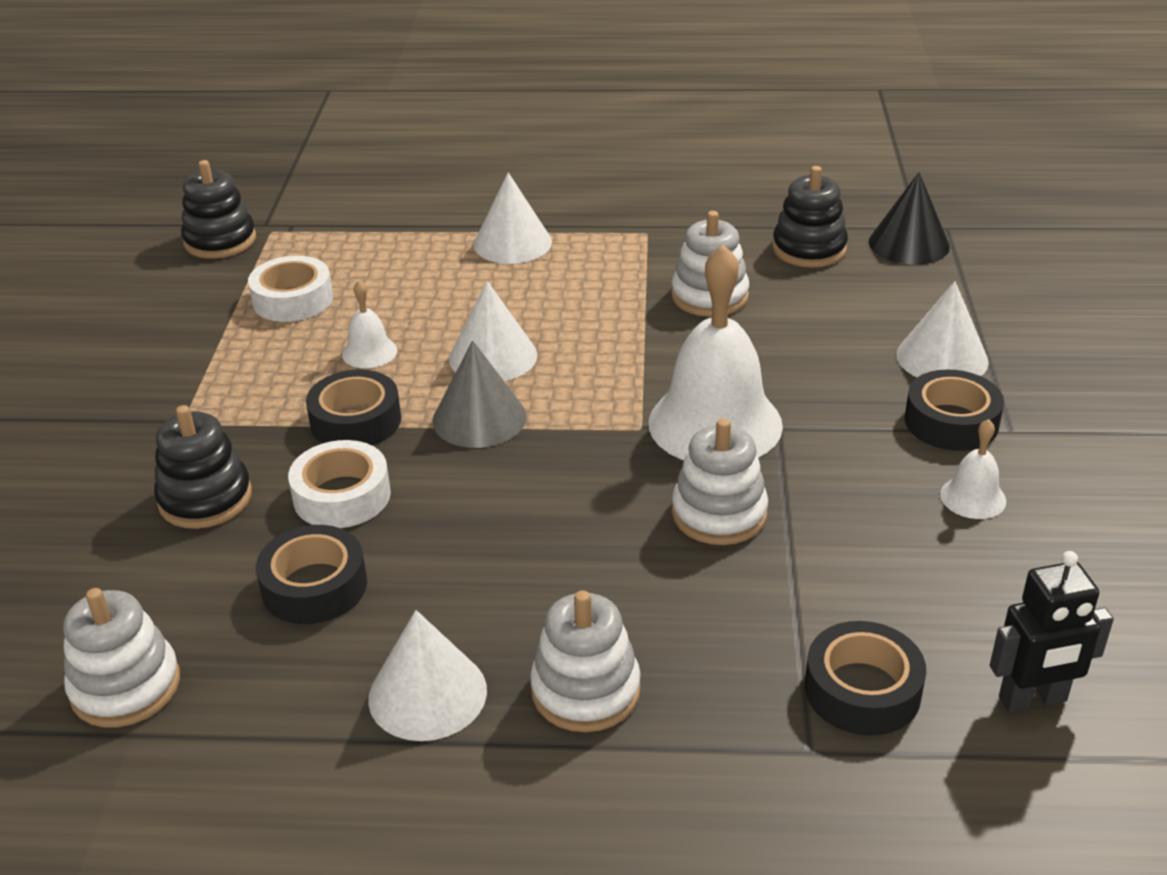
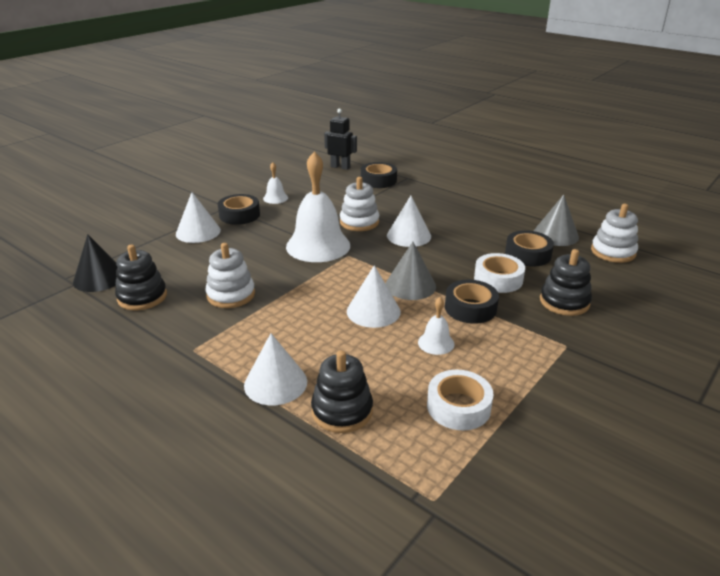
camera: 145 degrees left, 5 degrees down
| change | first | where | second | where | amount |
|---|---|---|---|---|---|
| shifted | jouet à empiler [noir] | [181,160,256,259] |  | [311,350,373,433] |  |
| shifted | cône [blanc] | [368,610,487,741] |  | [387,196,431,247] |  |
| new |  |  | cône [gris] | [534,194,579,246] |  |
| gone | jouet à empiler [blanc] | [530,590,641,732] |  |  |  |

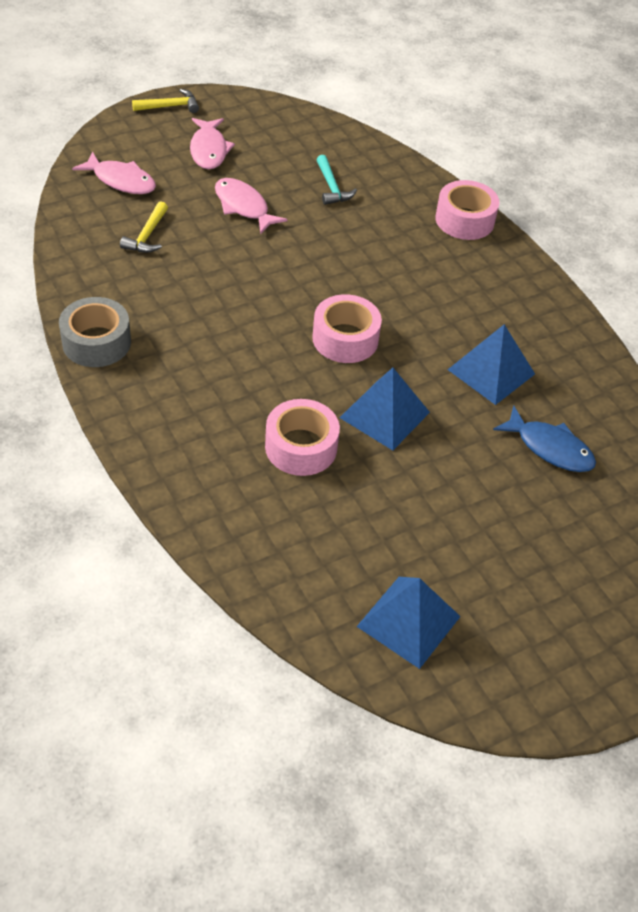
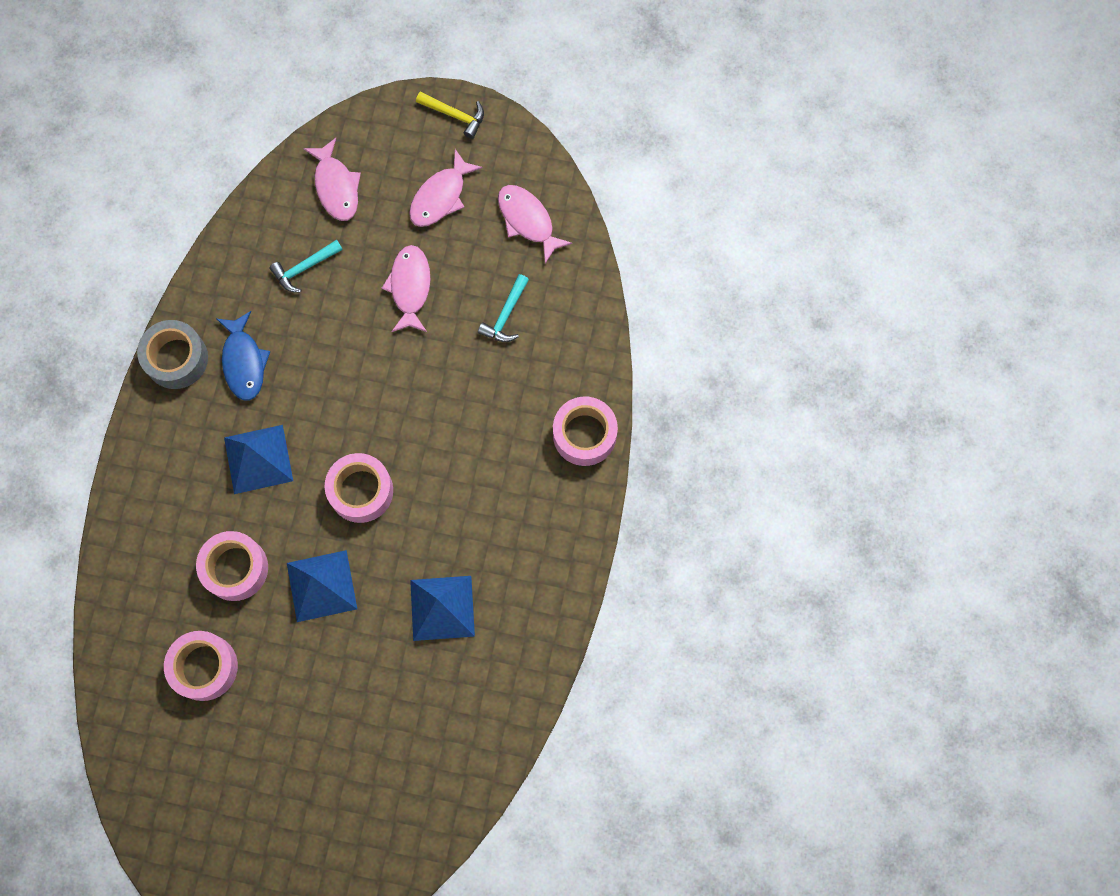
camera: 45 degrees right, 25 degrees up
| change | first | where | second | where | amount |
|---|---|---|---|---|---|
| new |  |  | ruban adhésif [rose] | [164,631,238,701] |  |
| shifted | poisson [bleu] | [493,406,596,472] |  | [217,311,270,401] |  |
| shifted | pyramide [bleu] | [356,577,461,669] |  | [224,425,293,494] |  |
| repainted | marteau [jaune] | [120,201,168,253] | marteau [turquoise] | [269,240,343,293] |  |
| new |  |  | poisson [rose] | [498,185,572,264] |  |

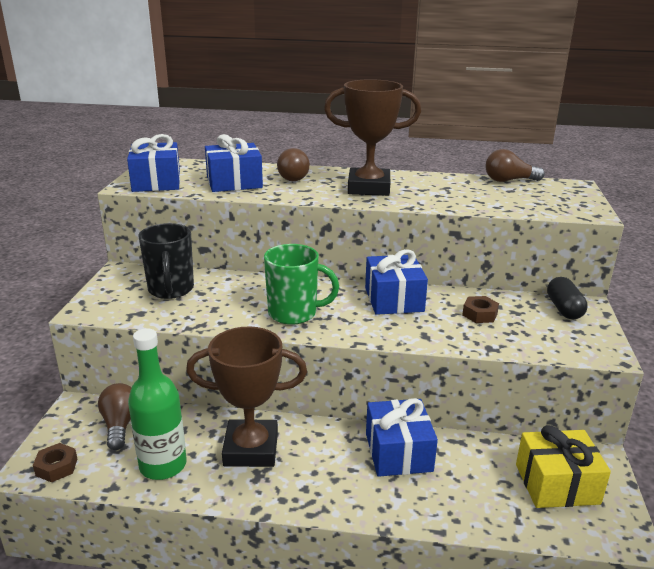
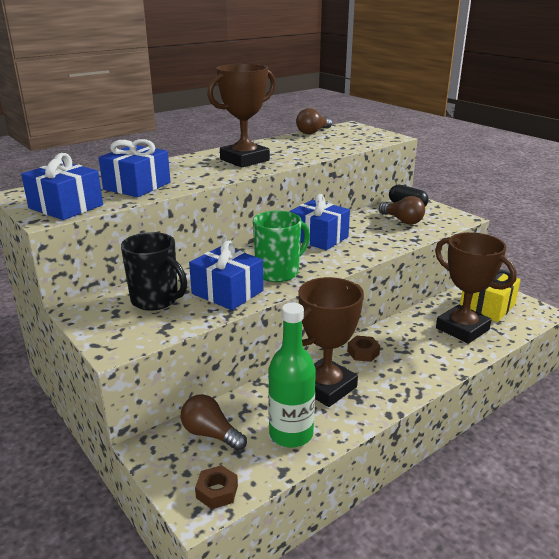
camera: 45 degrees left, 0 degrees up
| change | first | where | second | where | amount |
|---|---|---|---|---|---|
| shifted | cadeau [bleu] | [366,398,438,477] |  | [189,240,263,310] |  |
| shifted | écrou [marron] | [462,296,499,323] |  | [347,336,380,362] |  |
| shifted | ampoule [marron] | [277,148,310,181] |  | [379,196,425,225] |  |
| new |  |  | trophée [marron] | [435,232,517,344] |  |

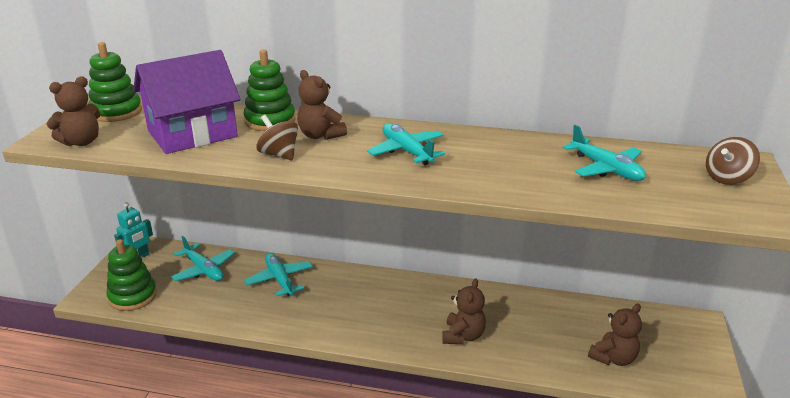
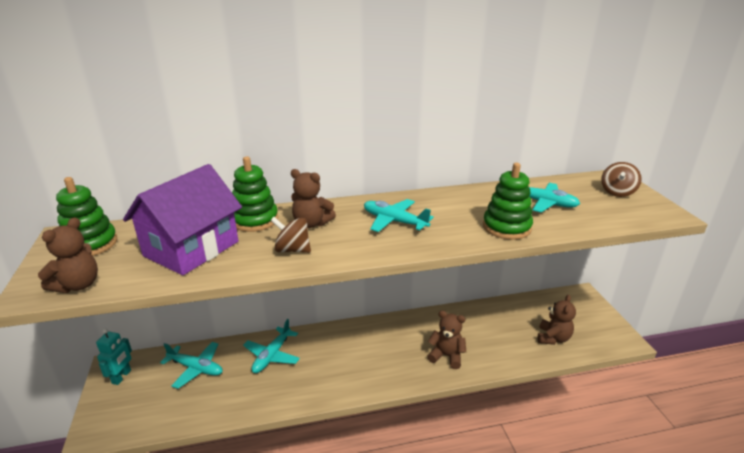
camera: 25 degrees left, 0 degrees up
| change | first | where | second | where | amount |
|---|---|---|---|---|---|
| rotated | avion [turquoise] | [244,253,313,296] |  | [243,319,300,373] | 105 degrees counterclockwise |
| rotated | ours en peluche [marron] | [442,278,486,344] |  | [427,311,466,369] | 60 degrees counterclockwise |
| shifted | jouet à empiler [vert] | [106,239,157,311] |  | [483,163,533,240] |  |

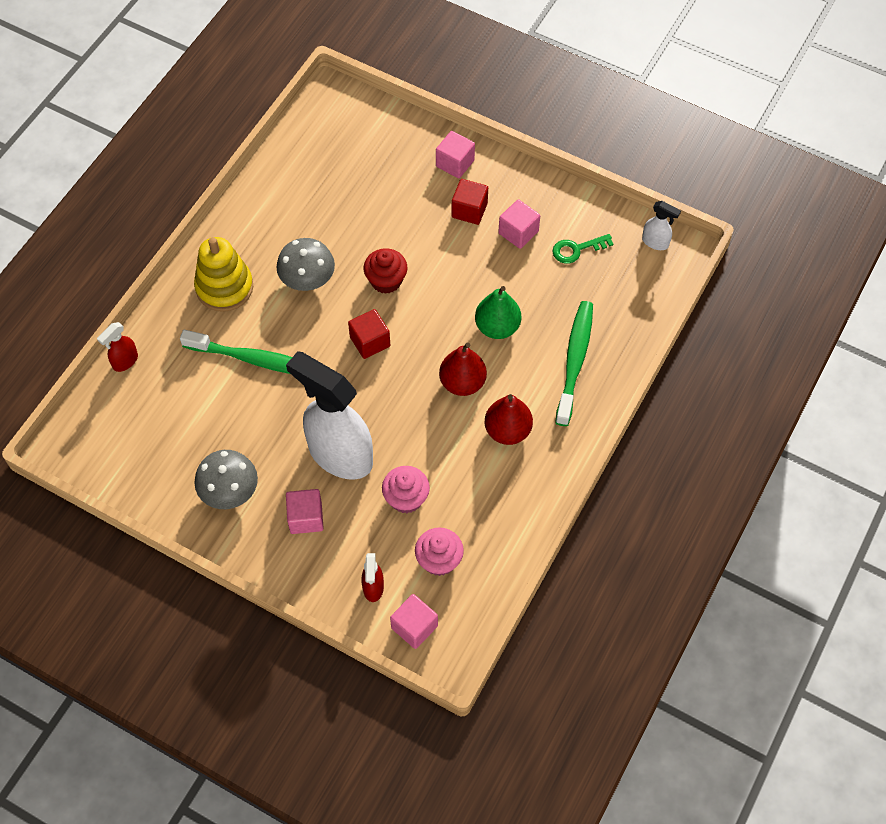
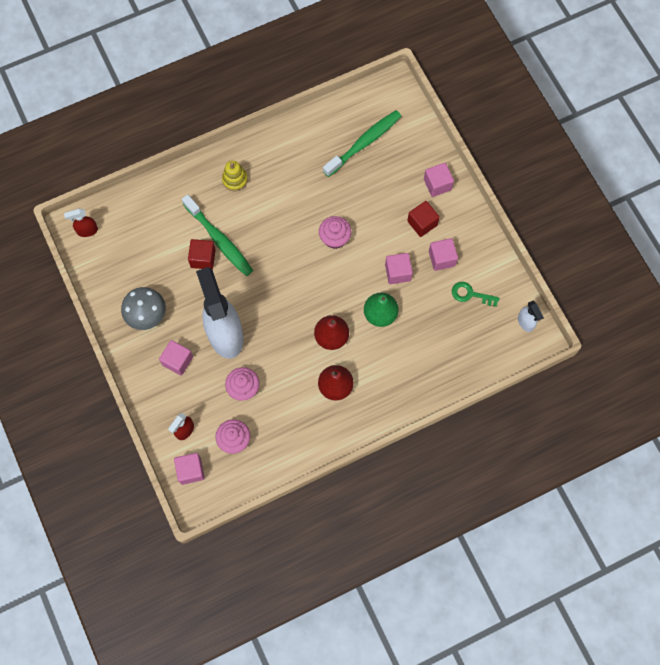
camera: 35 degrees right, 10 degrees up
| change | first | where | second | where | amount |
|---|---|---|---|---|---|
| shifted | vaporisateur [rouge] | [97,322,138,372] |  | [64,209,98,237] |  |
| shifted | cube [rouge] | [348,309,390,359] |  | [188,239,216,269] |  |
| scaled | jouet à empiler [jaune] | [194,237,253,312] |  | [222,161,248,192] | x0.60 |
| repainted | muffin [rouge] | [363,248,408,294] | muffin [rose] | [319,216,351,249] |  |
| shifted | brosse à dents [vert] | [555,301,593,426] |  | [323,110,401,177] |  |
| new |  |  | cube [rose] | [385,253,413,284] |  |
| gone | champignon [gris] | [276,238,335,291] |  |  |  |

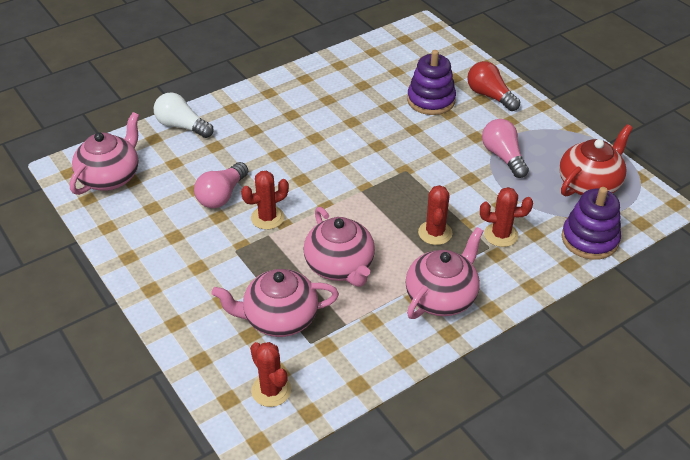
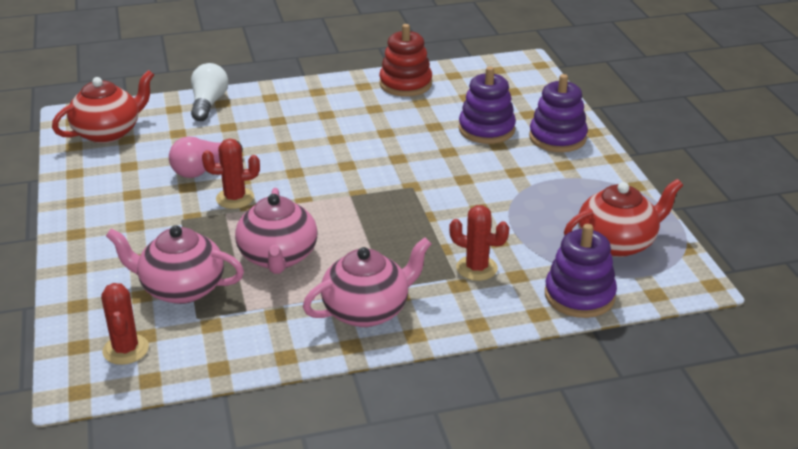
camera: 20 degrees right, 10 degrees down
| change | first | where | second | where | amount |
|---|---|---|---|---|---|
| repainted | théière [rose] | [70,112,139,195] | théière [rouge] | [52,70,154,143] |  |
| rotated | ampoule [blanc] | [154,92,214,138] |  | [191,63,228,121] | 45 degrees clockwise |
| new |  |  | jouet à empiler [rouge] | [379,24,432,96] |  |
| swapped | ampoule [rouge] | [467,61,520,111] | jouet à empiler [violet] | [529,74,588,152] |  |
| gone | cactus [rouge] | [418,185,452,245] |  |  |  |
| gone | ampoule [rose] | [482,119,529,178] |  |  |  |

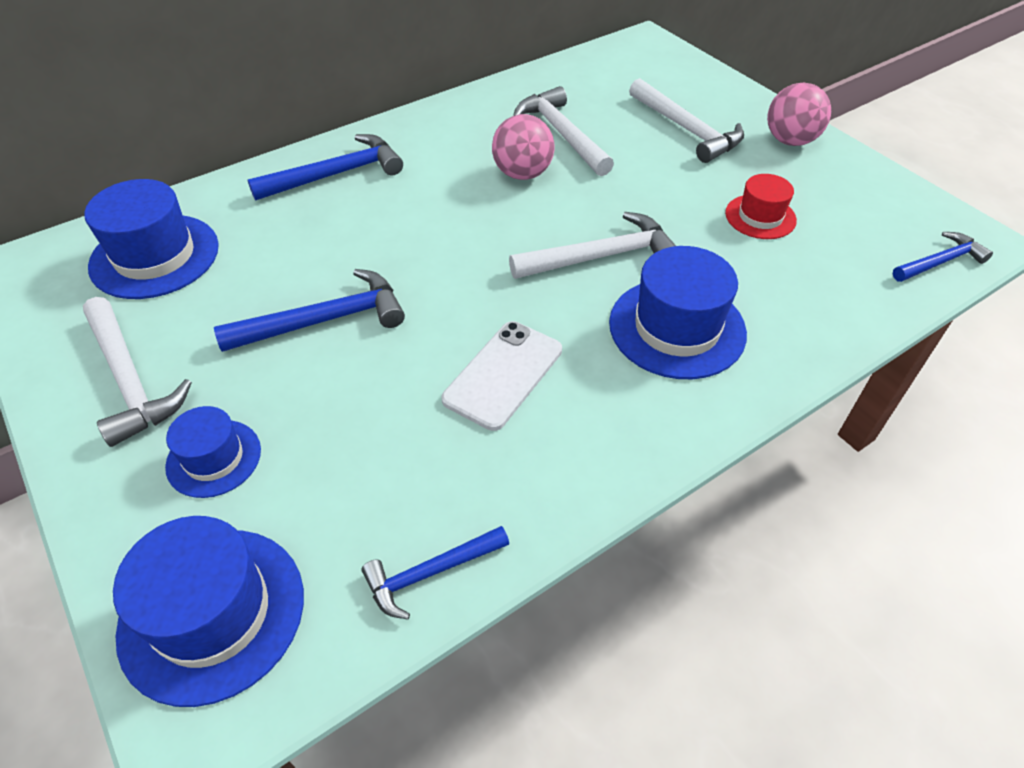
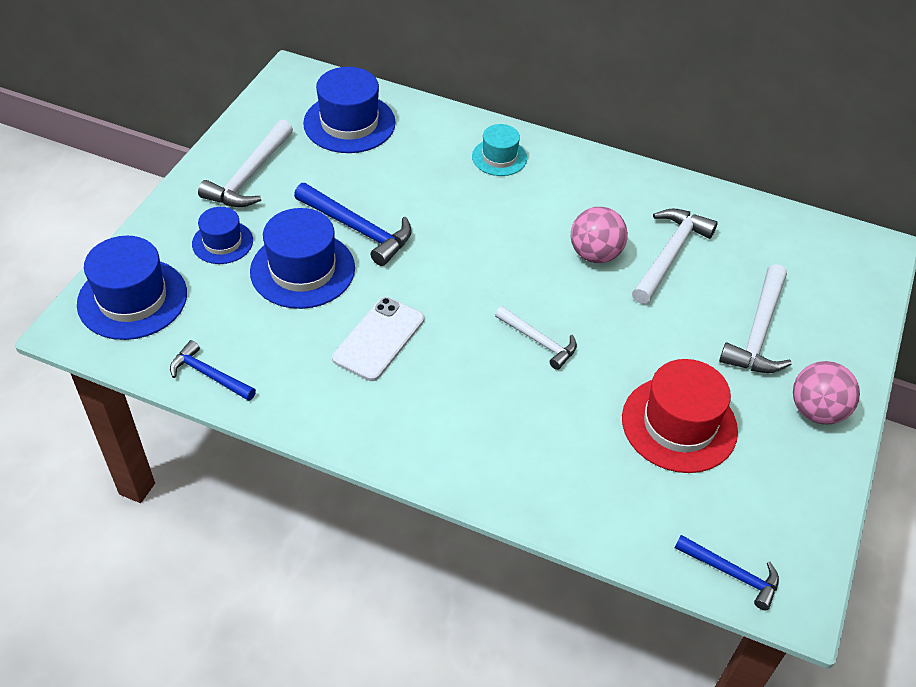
camera: 55 degrees right, 0 degrees up
| change | first | where | second | where | amount |
|---|---|---|---|---|---|
| shifted | chapeau [bleu] | [609,246,747,379] |  | [250,208,355,309] |  |
| rotated | téléphone [blanc] | [441,321,562,431] |  | [332,297,424,381] | 60 degrees counterclockwise |
| swapped | marteau [bleu] | [248,134,403,201] | chapeau [turquoise] | [472,124,527,176] |  |
| scaled | marteau [blanc] | [509,212,676,279] |  | [495,306,577,370] | x0.63 |
| scaled | chapeau [rouge] | [725,174,797,239] |  | [622,359,738,473] | x1.70 |

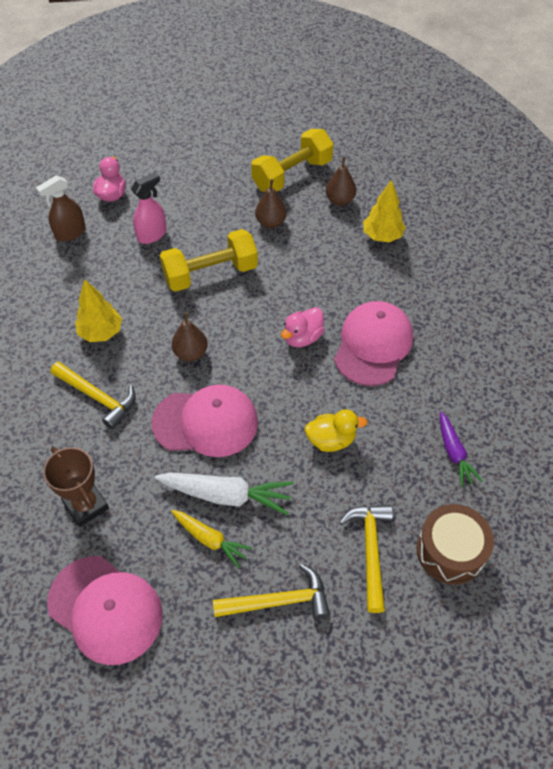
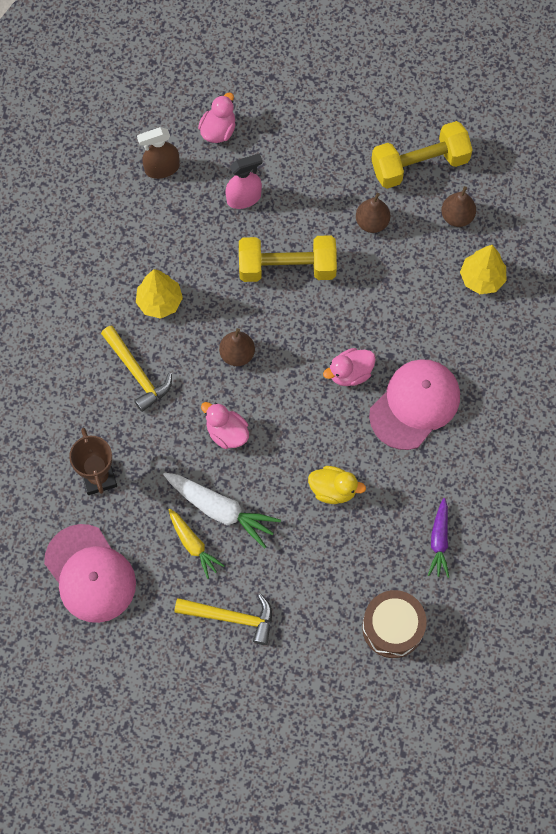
camera: 20 degrees right, 15 degrees up
| change | first | where | second | where | amount |
|---|---|---|---|---|---|
| swapped | casquette [rose] | [151,385,258,457] | canard [rose] | [201,402,249,449] |  |
| gone | marteau [jaune] | [339,505,393,613] |  |  |  |

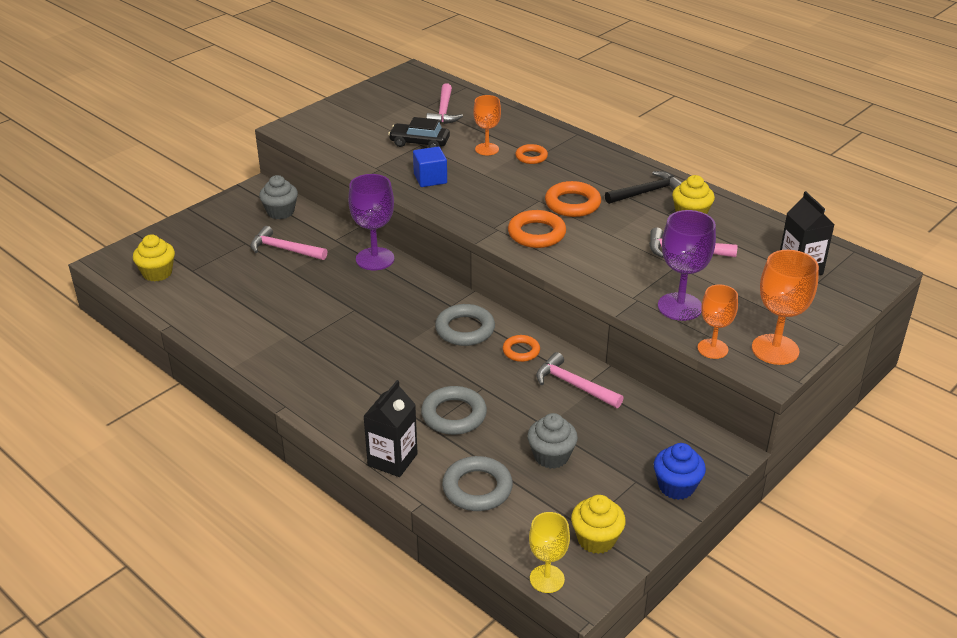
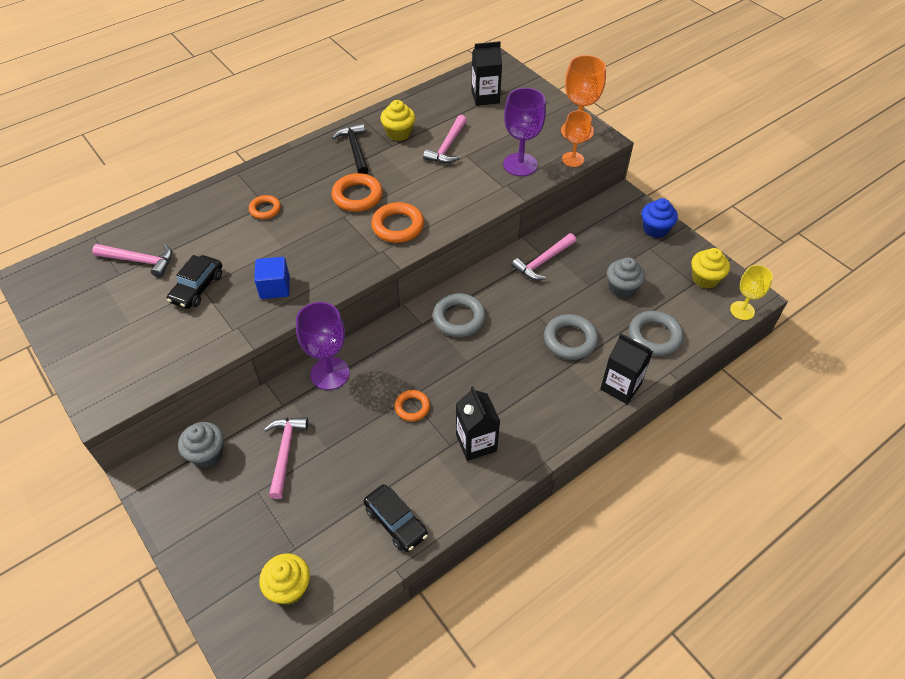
camera: 80 degrees left, 15 degrees up
| change | first | where | second | where | amount |
|---|---|---|---|---|---|
| rotated | marteau [rose] | [250,226,327,260] |  | [264,417,308,499] | 150 degrees clockwise |
| new |  |  | voiture [noir] | [363,484,428,552] |  |
| shifted | anneau [orange] | [503,335,540,362] |  | [395,390,430,421] |  |
| new |  |  | brique de lait [noir] | [456,386,500,461] |  |
| gone | verre à pied [orange] | [473,95,501,155] |  |  |  |

